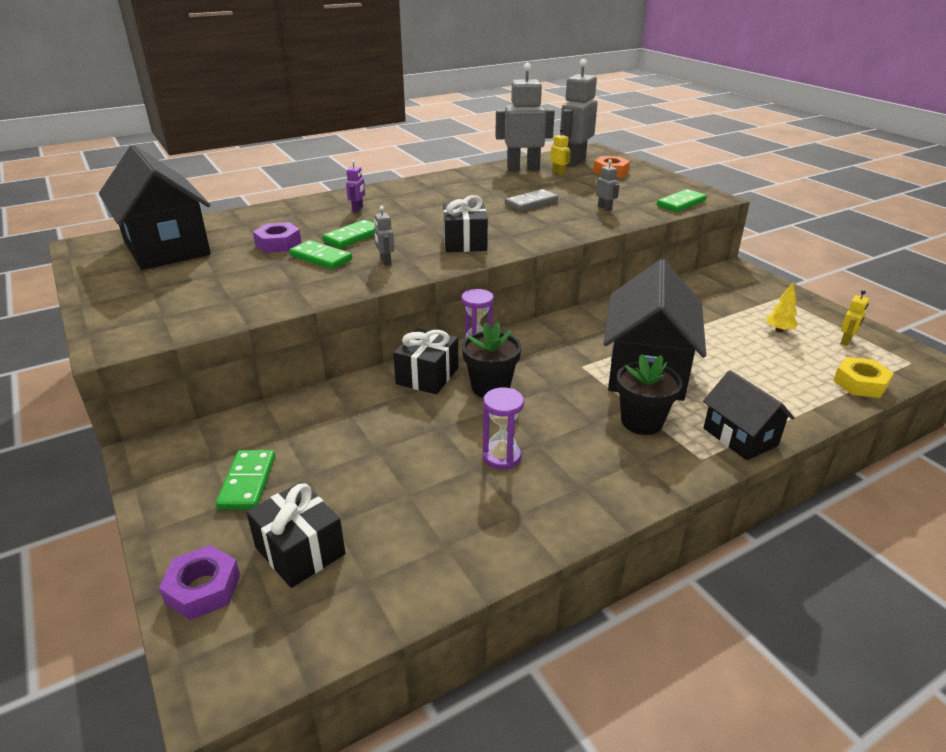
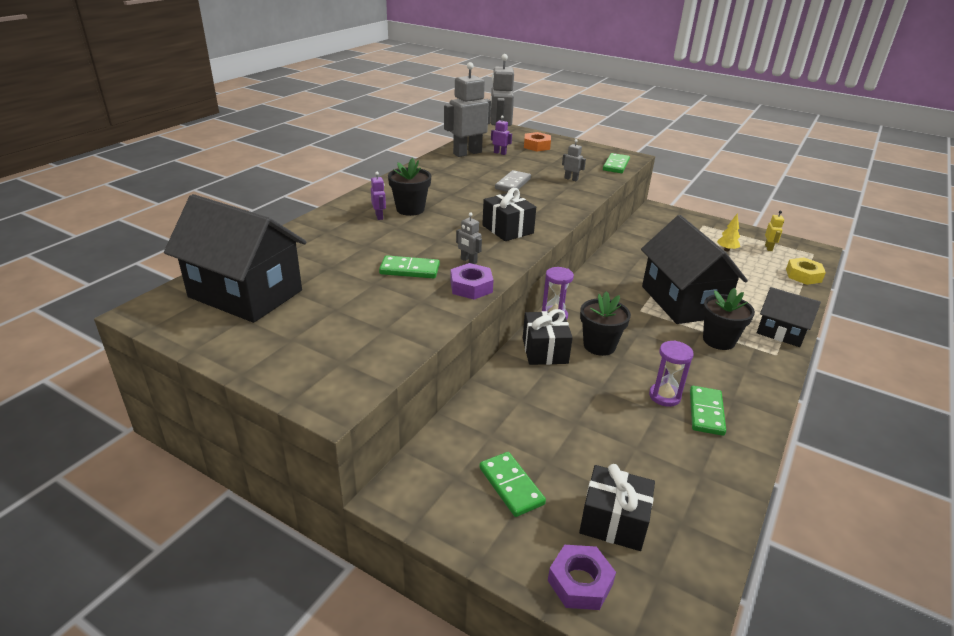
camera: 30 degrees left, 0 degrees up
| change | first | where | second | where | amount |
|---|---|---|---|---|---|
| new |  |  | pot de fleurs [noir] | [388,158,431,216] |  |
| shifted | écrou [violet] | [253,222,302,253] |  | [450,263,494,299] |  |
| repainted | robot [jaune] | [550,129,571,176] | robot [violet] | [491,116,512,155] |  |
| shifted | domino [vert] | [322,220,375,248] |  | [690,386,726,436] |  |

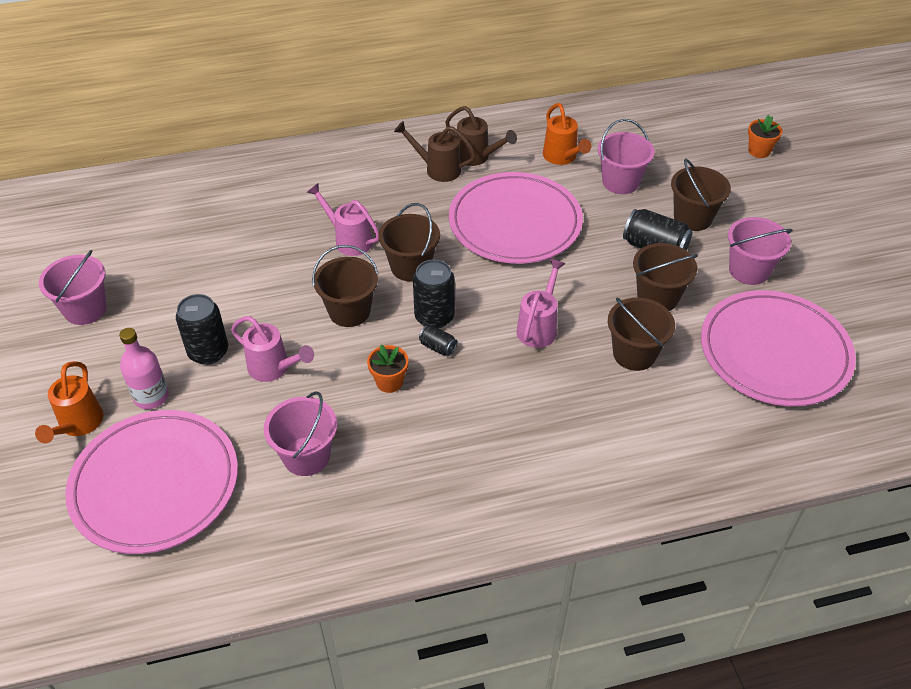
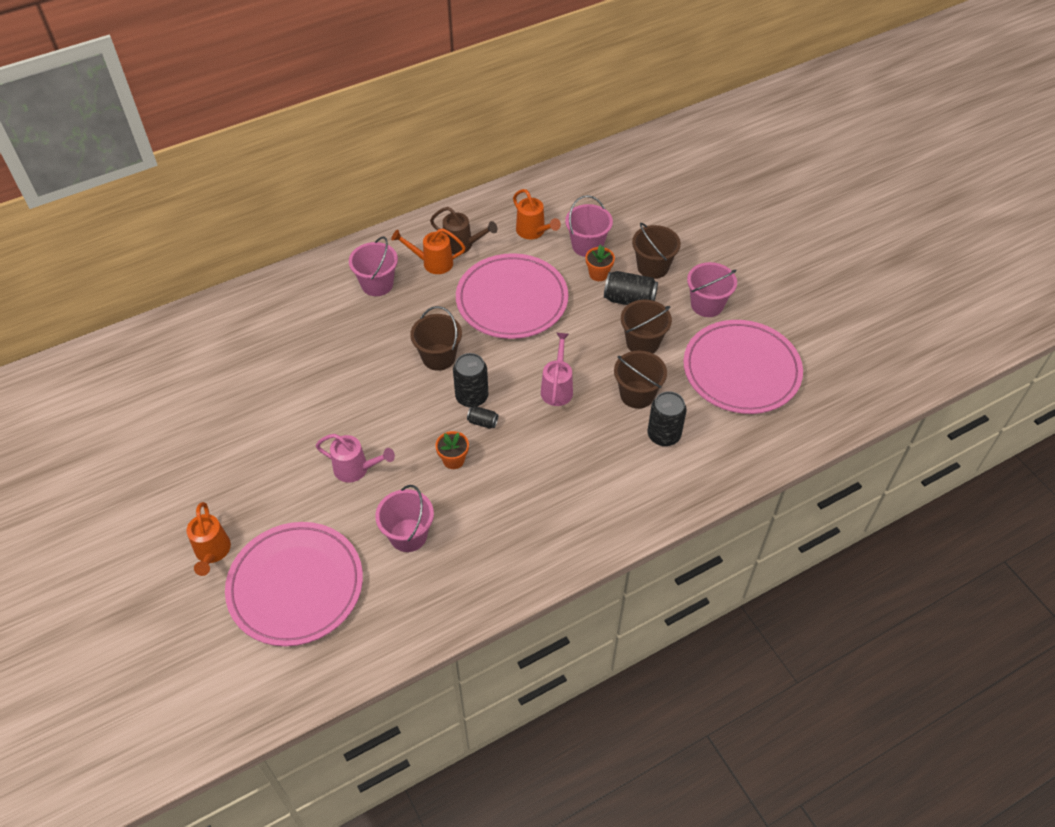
camera: 15 degrees left, 5 degrees up
| change | first | where | second | where | amount |
|---|---|---|---|---|---|
| shifted | seau [rose] | [39,250,107,325] |  | [349,236,398,296] |  |
| repainted | arrosoir [marron] | [394,121,476,182] | arrosoir [orange] | [391,228,466,274] |  |
| shifted | pot de fleurs [orange] | [748,115,782,158] |  | [585,245,615,281] |  |
| shifted | canette [noir] | [176,294,228,365] |  | [647,391,687,446] |  |
| gone | bouteille [rose] | [119,328,169,409] |  |  |  |
| gone | arrosoir [rose] | [307,183,379,256] |  |  |  |
| gone | seau [marron] | [312,245,378,327] |  |  |  |

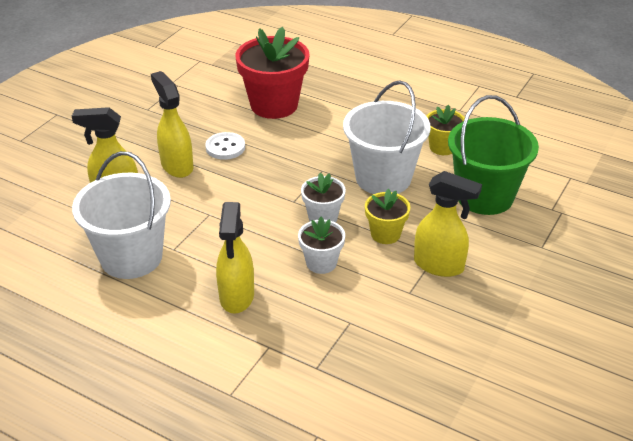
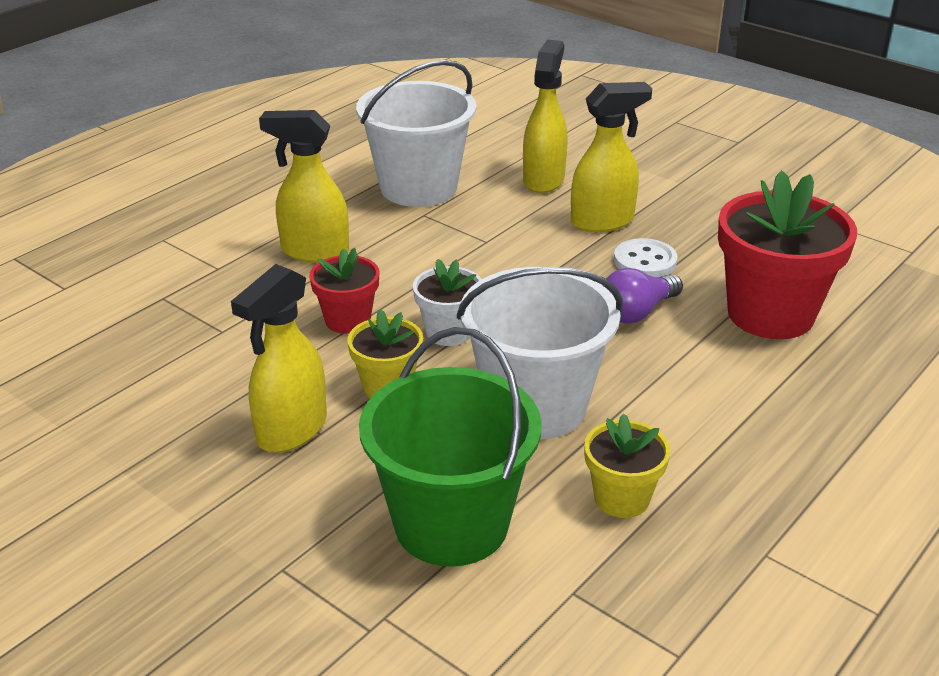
camera: 100 degrees right, 5 degrees down
| change | first | where | second | where | amount |
|---|---|---|---|---|---|
| repainted | pot de fleurs [blanc] | [298,217,345,274] | pot de fleurs [rouge] | [309,248,379,334] |  |
| new |  |  | ampoule [violet] | [602,268,683,324] |  |

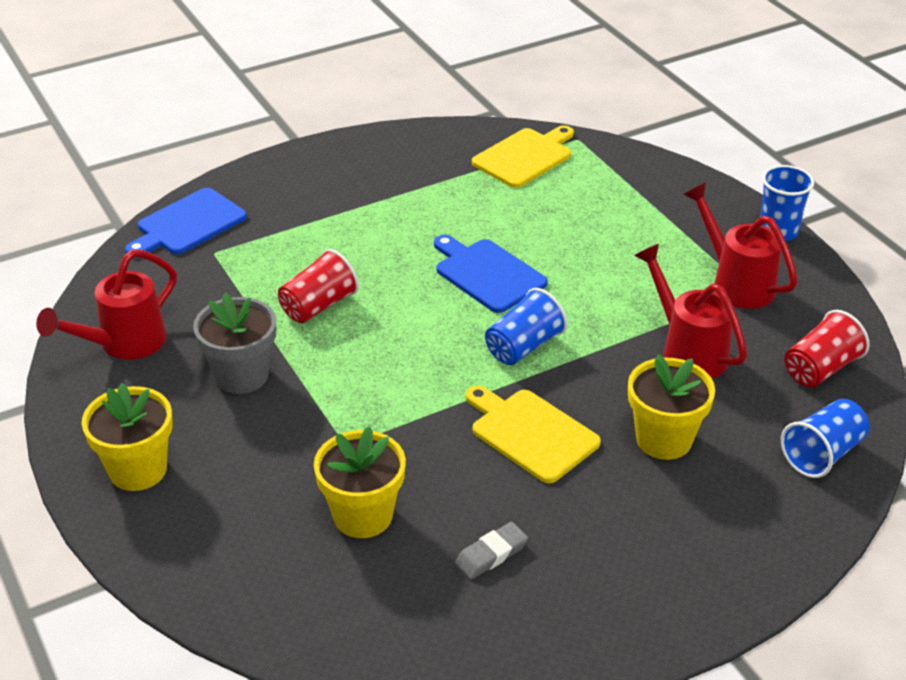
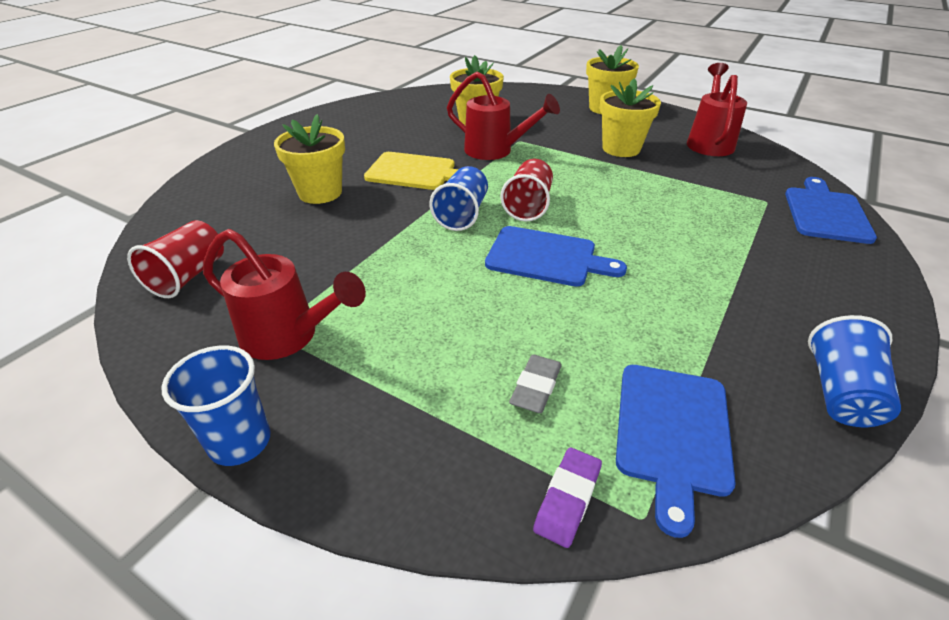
camera: 150 degrees right, 0 degrees up
| change | first | where | second | where | amount |
|---|---|---|---|---|---|
| shifted | arrosoir [rouge] | [634,244,747,378] |  | [447,71,560,160] |  |
| shifted | gobelet [rouge] | [278,249,359,323] |  | [500,159,553,222] |  |
| shifted | gomme [gris] | [455,522,528,579] |  | [509,355,562,413] |  |
| new |  |  | gomme [violet] | [533,448,602,548] |  |
| repainted | pot de fleurs [gris] | [193,293,276,394] | pot de fleurs [jaune] | [599,79,661,157] |  |
| repainted | planche à découper [jaune] | [472,125,574,188] | planche à découper [bleu] | [616,365,736,538] |  |
| shifted | gobelet [bleu] | [781,399,870,478] |  | [808,315,901,427] |  |

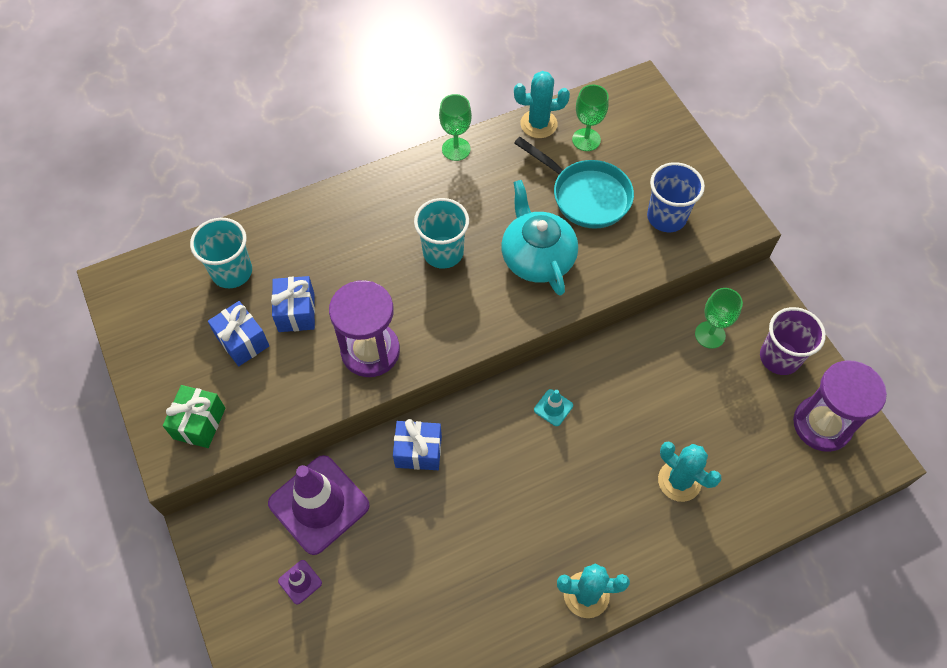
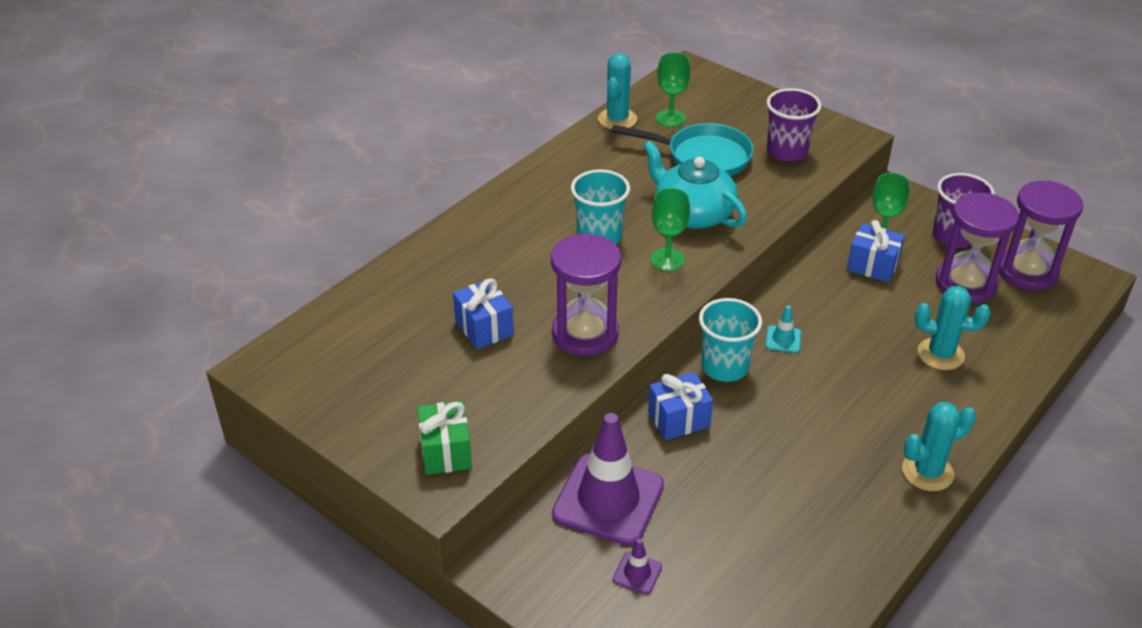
camera: 25 degrees left, 20 degrees down
| change | first | where | second | where | amount |
|---|---|---|---|---|---|
| rotated | cactus [turquoise] | [514,71,570,138] |  | [598,53,637,129] | 45 degrees counterclockwise |
| shifted | verre à pied [vert] | [439,94,472,161] |  | [651,188,690,271] |  |
| shifted | gobelet [turquoise] | [190,218,252,288] |  | [699,298,762,382] |  |
| repainted | gobelet [bleu] | [647,162,705,232] | gobelet [violet] | [766,88,822,162] |  |
| shifted | cadeau [bleu] | [208,301,269,366] |  | [847,220,905,283] |  |
| new |  |  | sablier [violet] | [936,193,1019,303] |  |

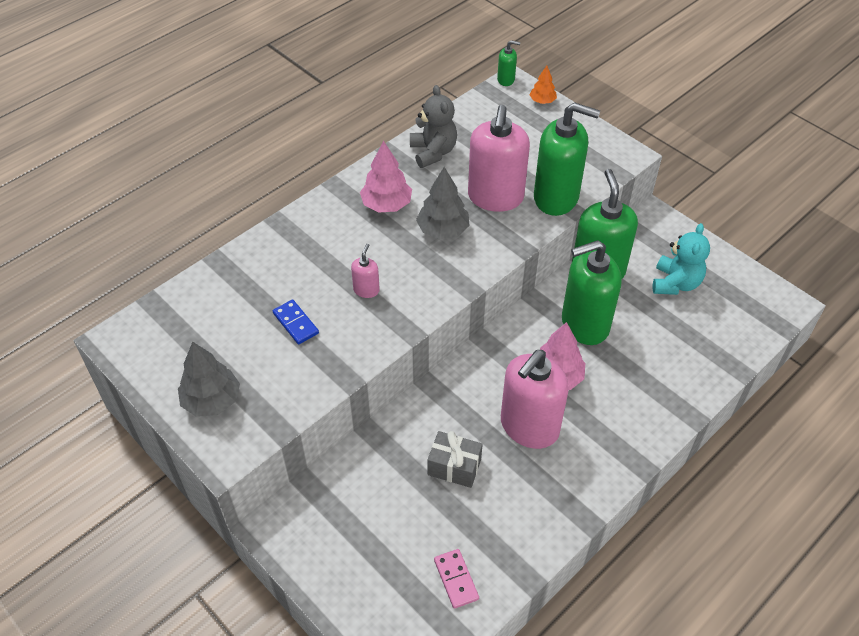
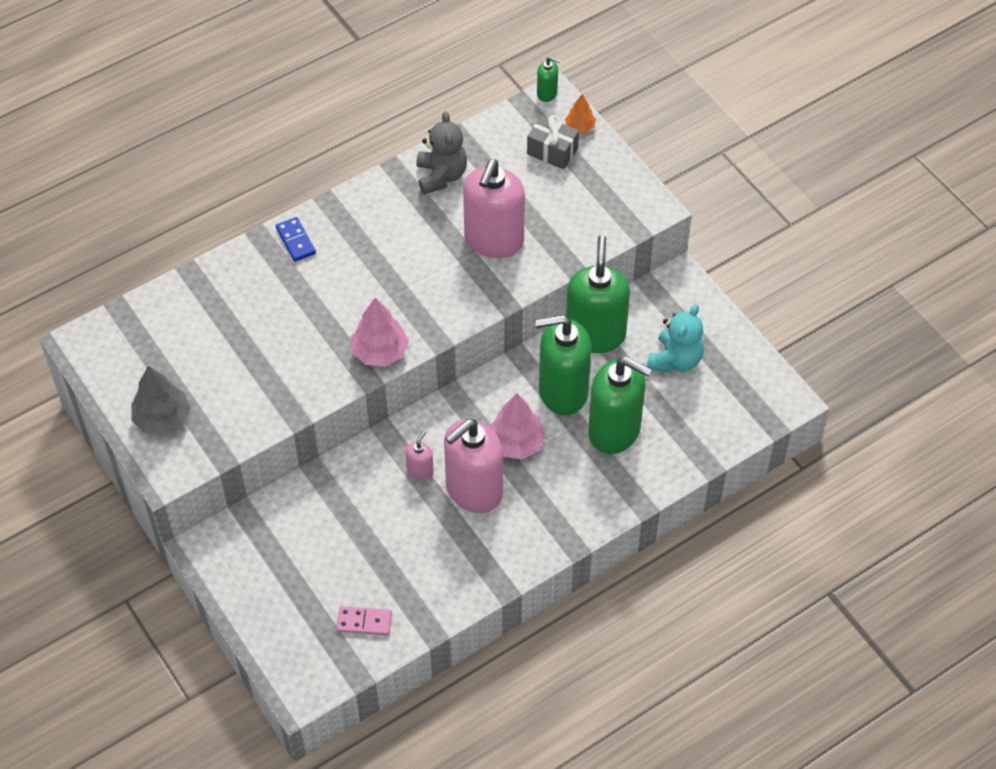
camera: 10 degrees right, 5 degrees up
| change | first | where | second | where | amount |
|---|---|---|---|---|---|
| shifted | domino [bleu] | [273,299,319,344] |  | [276,217,316,262] |  |
| rotated | domino [rose] | [434,549,479,609] |  | [337,606,392,635] | 75 degrees counterclockwise |
| shifted | arbre [rose] | [360,141,412,213] |  | [351,298,409,367] |  |
| shifted | distributeur de savon [rose] | [351,244,380,298] |  | [406,430,434,480] |  |
| shifted | cadeau [gris] | [427,431,483,488] |  | [527,115,579,170] |  |
| shifted | distributeur de savon [vert] | [534,102,600,216] |  | [588,357,652,454] |  |
| gone | arbre [gris] | [416,167,469,239] |  |  |  |

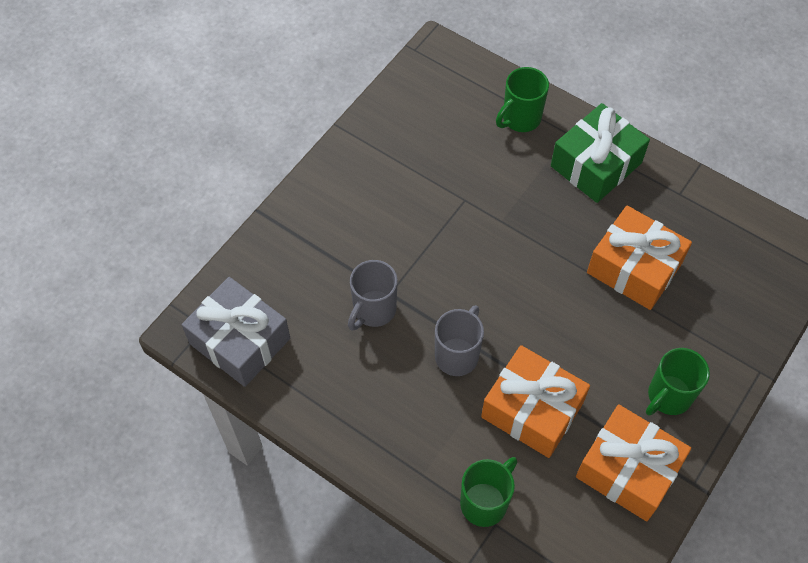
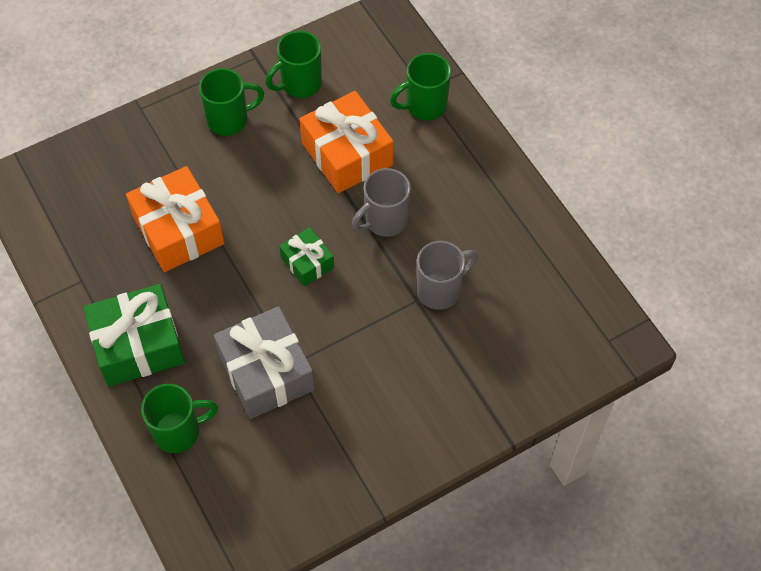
camera: 155 degrees left, 0 degrees up
| change | first | where | second | where | amount |
|---|---|---|---|---|---|
| shifted | cadeau [gris] | [182,277,290,387] |  | [214,306,315,419] |  |
| swapped | cadeau [orange] | [576,404,691,521] | tasse [vert] | [265,31,322,98] |  |
| new |  |  | cadeau [vert] | [279,227,334,287] |  |

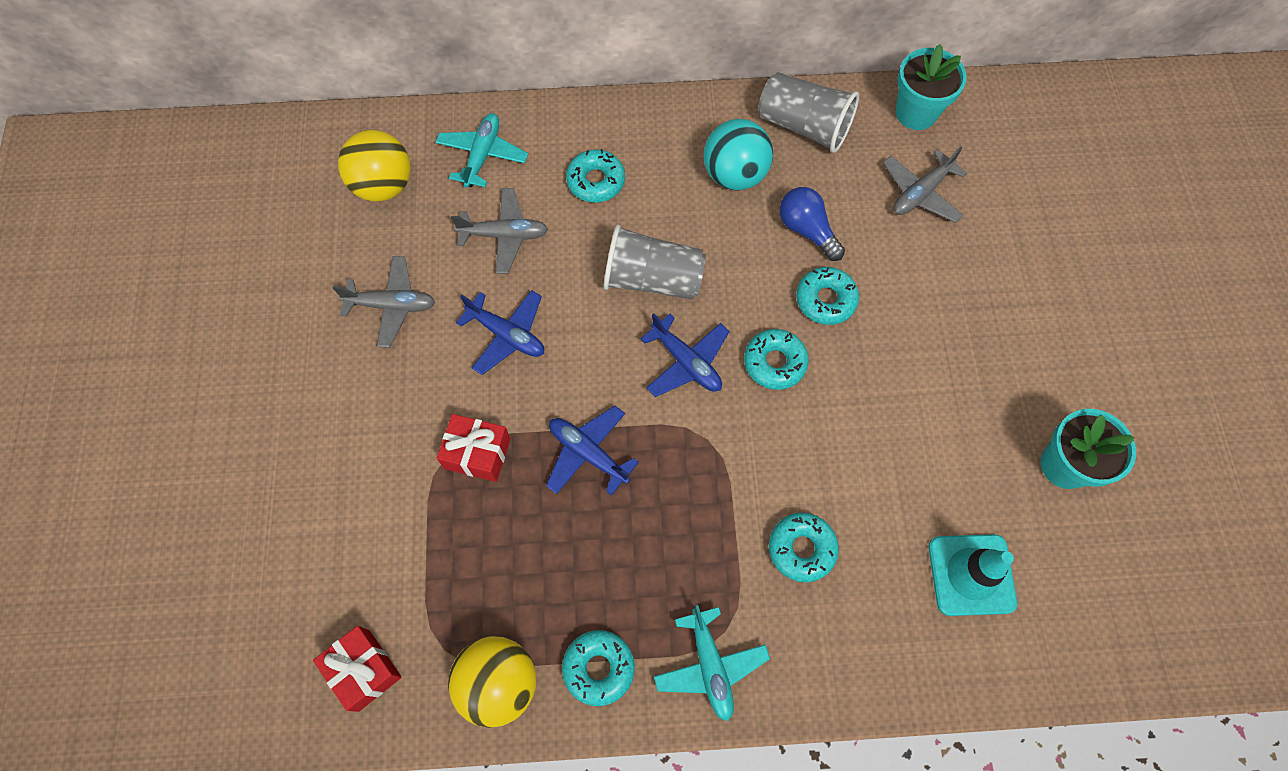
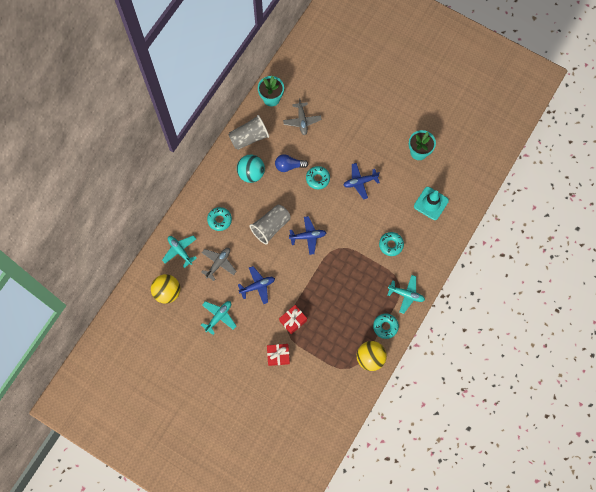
camera: 55 degrees left, 5 degrees up
| change | first | where | second | where | amount |
|---|---|---|---|---|---|
| repainted | avion [gris] | [333,256,435,348] | avion [turquoise] | [201,301,236,335] |  |
| shifted | cadeau [rouge] | [313,626,402,712] |  | [267,344,290,366] |  |
| shifted | avion [bleu] | [546,406,639,496] |  | [343,163,380,200] |  |
| gone | beignet [turquoise] | [744,329,809,390] |  |  |  |

